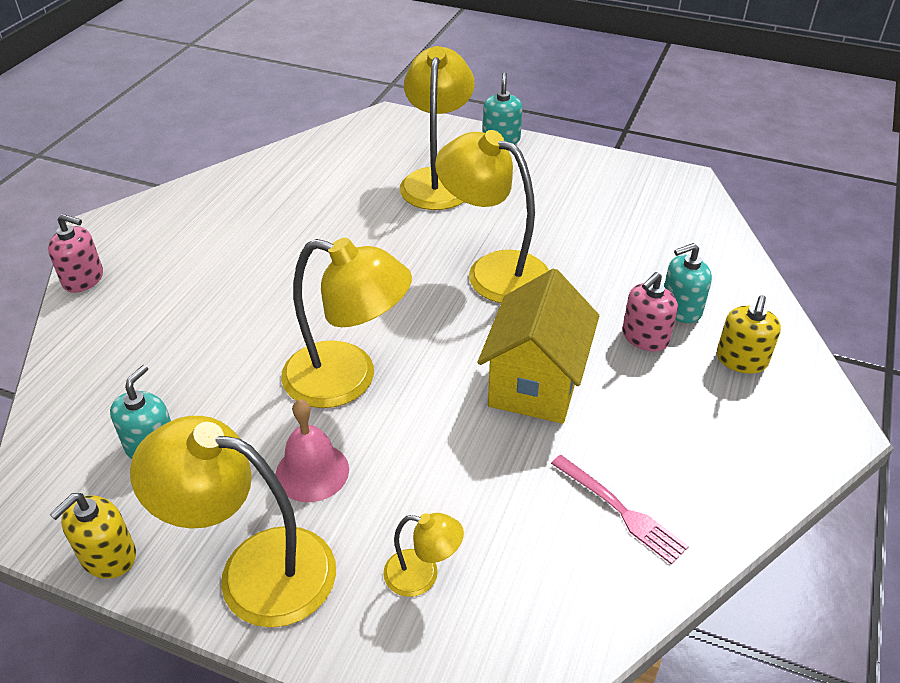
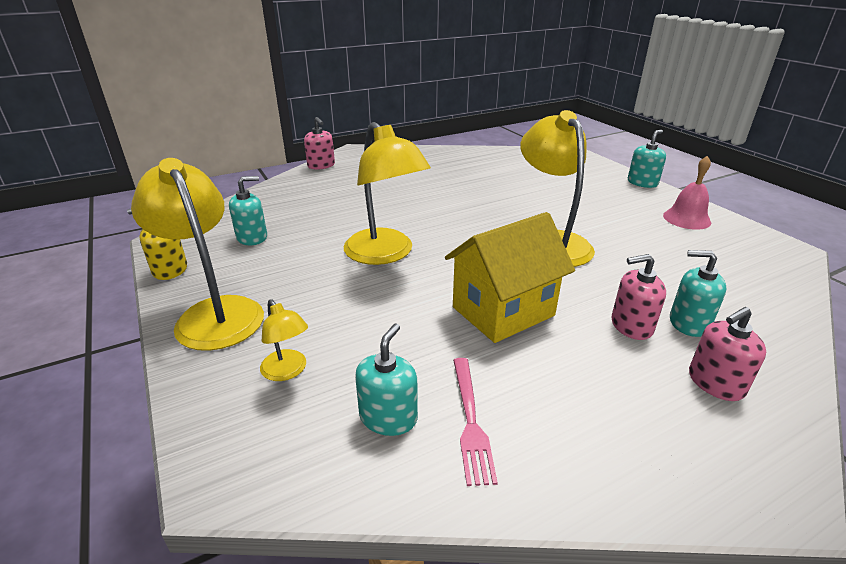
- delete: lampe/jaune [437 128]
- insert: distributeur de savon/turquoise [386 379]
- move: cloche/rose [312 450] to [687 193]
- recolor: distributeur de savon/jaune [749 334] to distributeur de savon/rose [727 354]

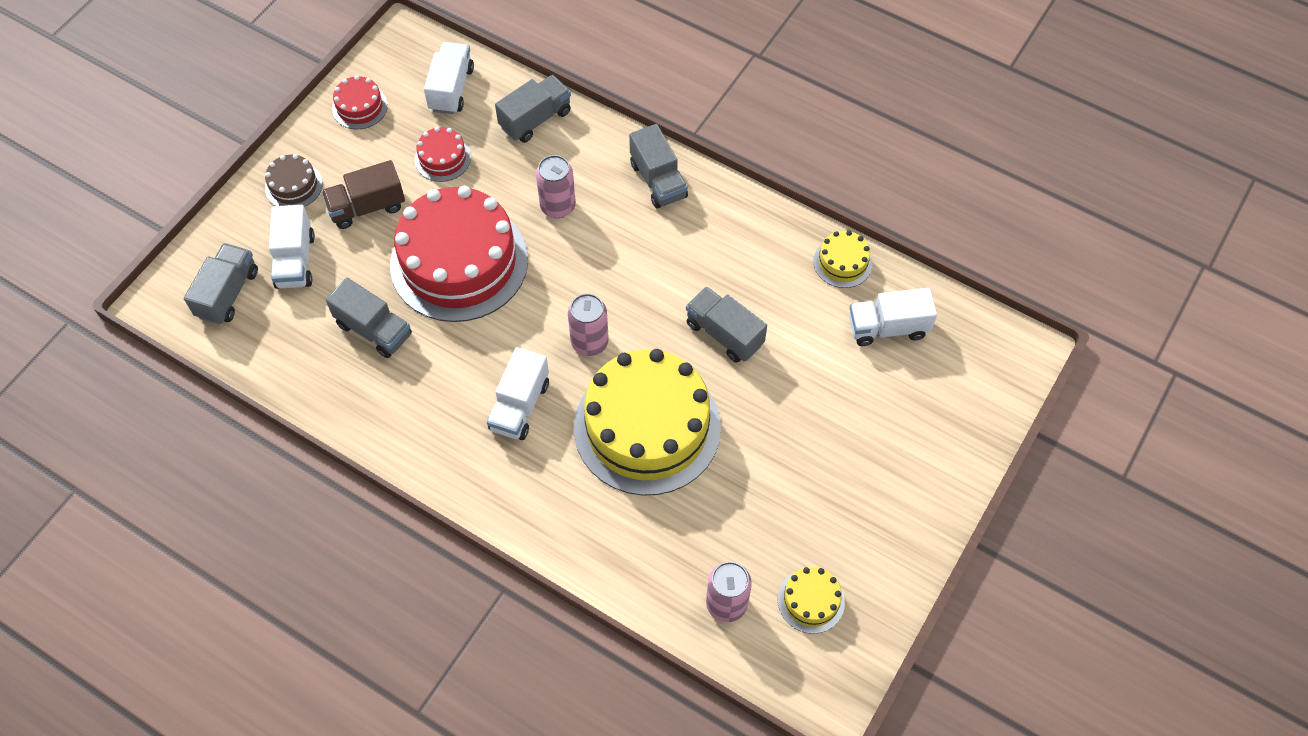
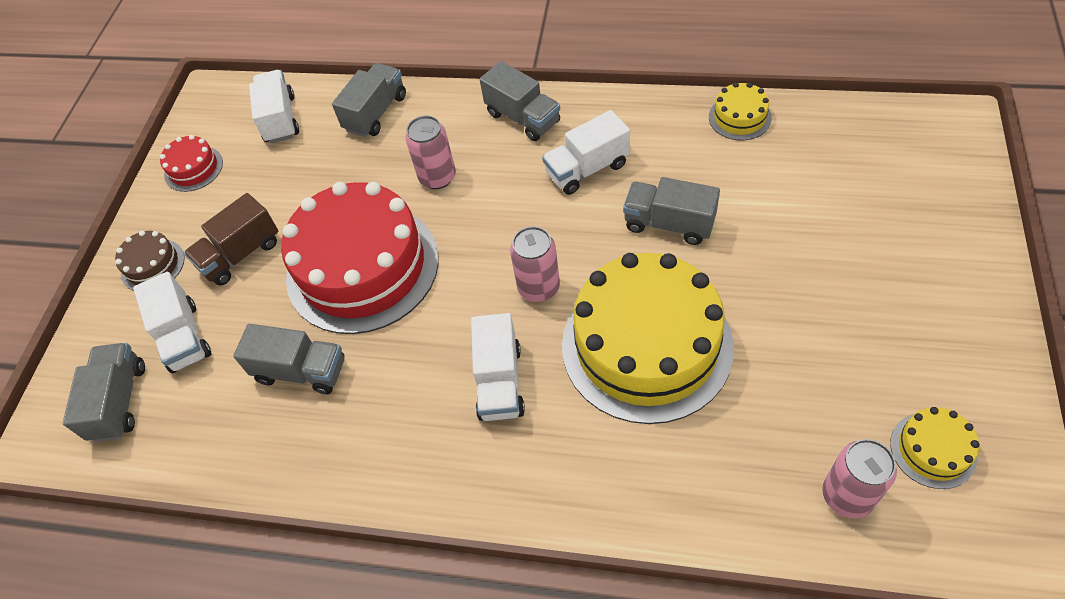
- delete: gâteau/rouge [443 154]
- move: camion/blanc [893 317] to [586 152]

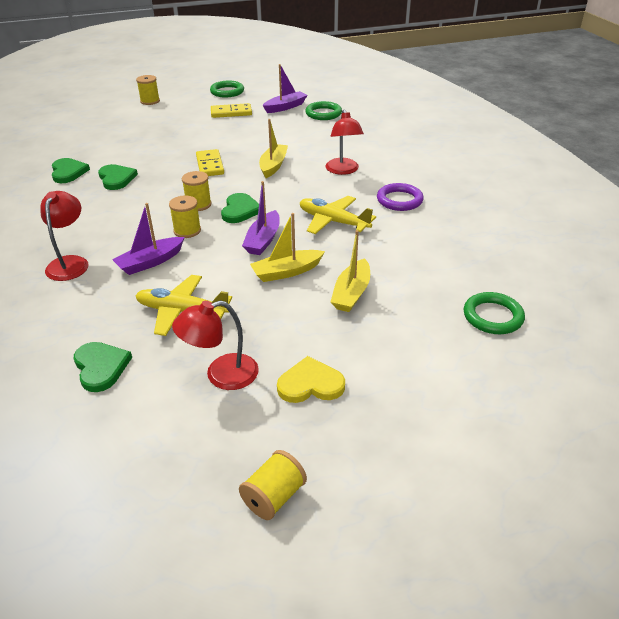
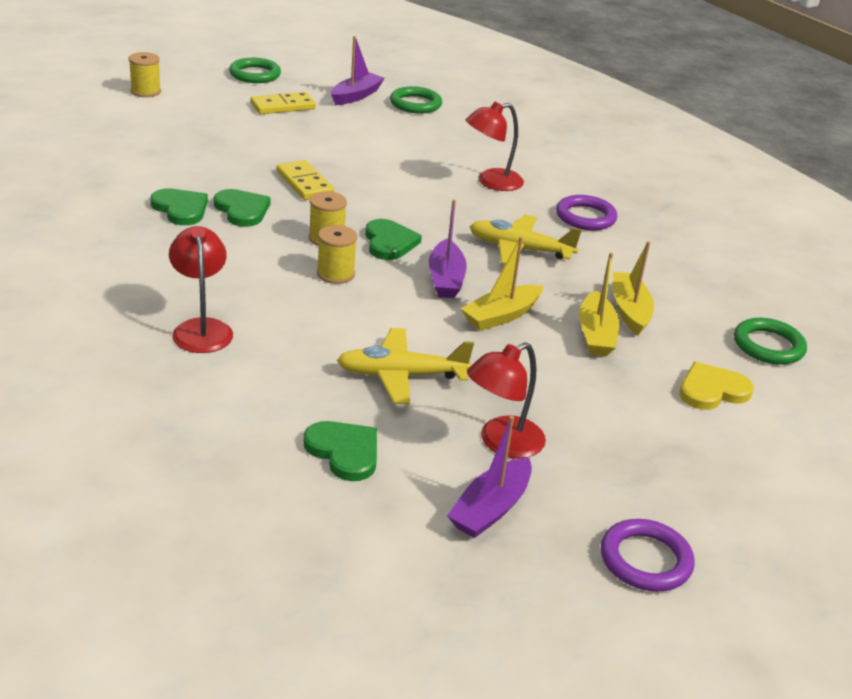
- move: cœur/vert [71 170] to [242 208]
- move: bateau/violet [148 239] to [489 477]
- move: bateau/jaune [273 148] to [633 288]
- move: cœur/jaune [311 379] to [716 386]
- replace: bobine/jaune [273 485] to anneau/violet [648 555]
- rotate: lampe/rouge [344 142] = [495 146] 90 degrees clockwise

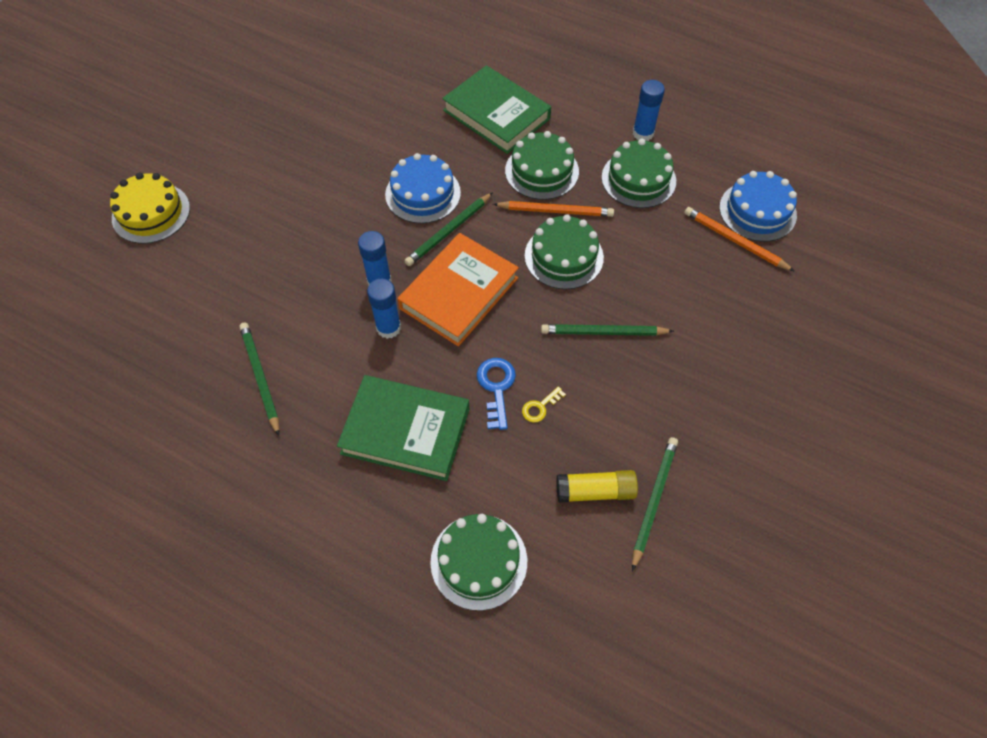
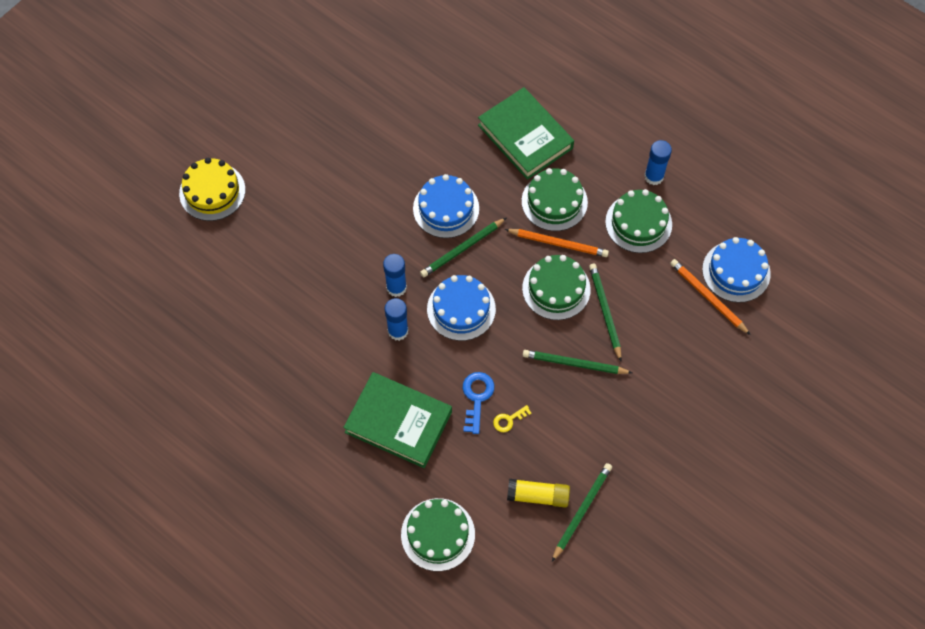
- move: crayon/vert [259 379] to [605 312]
- replace: livre/orange [458 289] to gâteau/bleu [461 308]

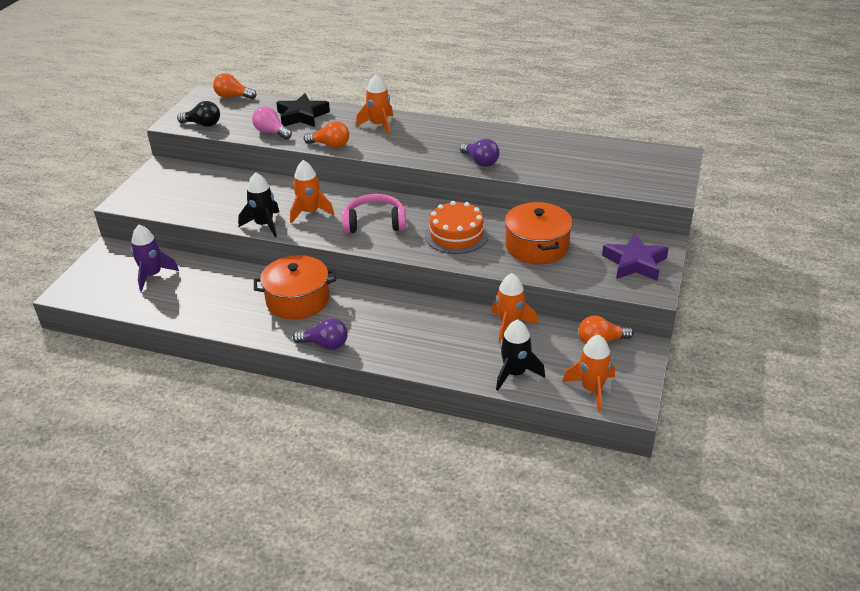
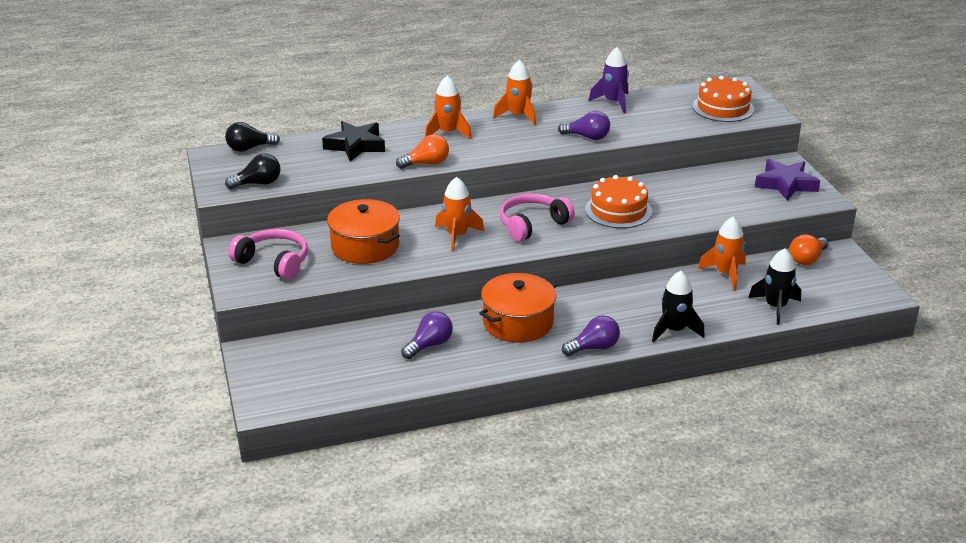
- delete: ampoule/rose [272 123]
- insert: casque audio/rose [268 254]
- insert: ampoule/violet [427 335]
- insert: gâteau/orange [723 99]
- move: fusée/violet [155 258] to [609 80]
- move: fusée/noir [258 204] to [678 306]
- move: marmite/orange [539 233] to [363 231]
- move: fusée/orange [588 373] to [514 93]
- recolor: ampoule/orange [234 86] to ampoule/noir [252 137]

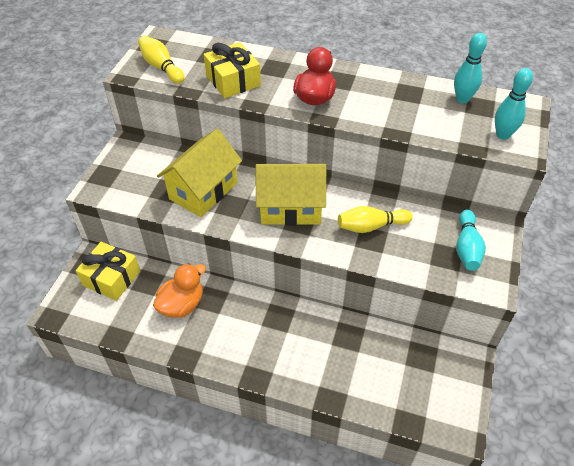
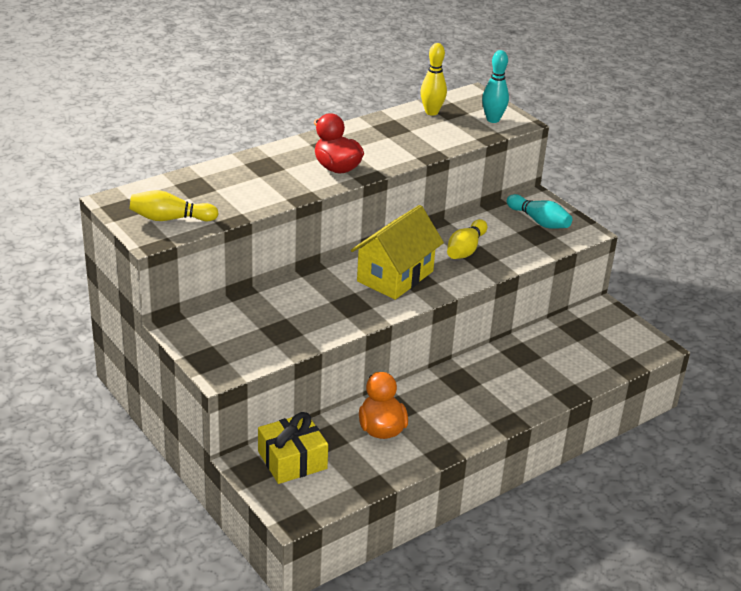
- delete: maison/jaune [199 173]
- delete: cadeau/jaune [232 70]
- recolor: quille/turquoise [470 68] to quille/jaune [433 79]

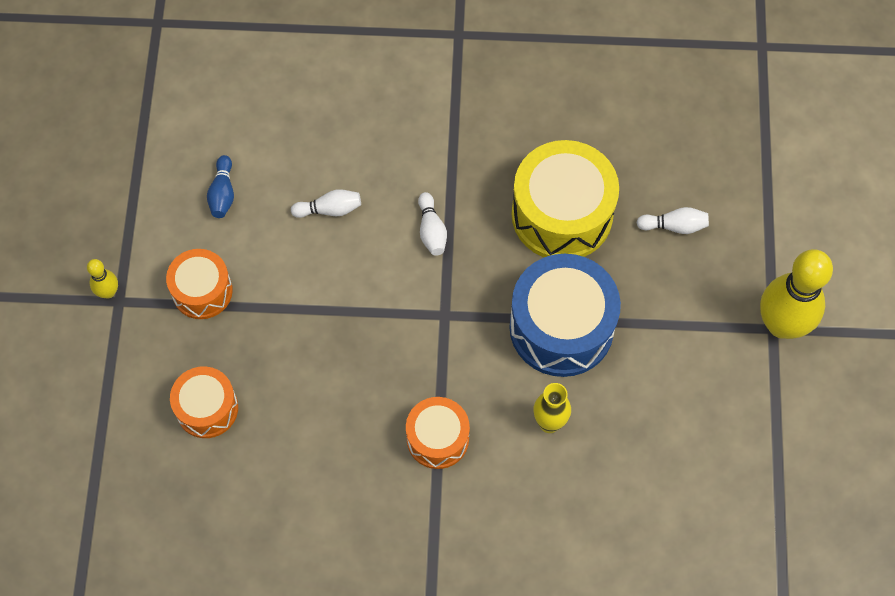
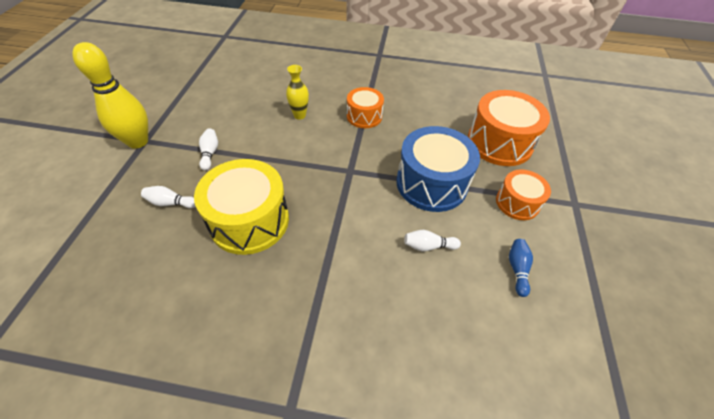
- delete: quille/jaune [102 278]
- move: quille/blanc [432 224] to [208 150]
- move: tambour/bleu [565 315] to [438 169]
- resize: tambour/orange [204 402] = [509 128] x1.72

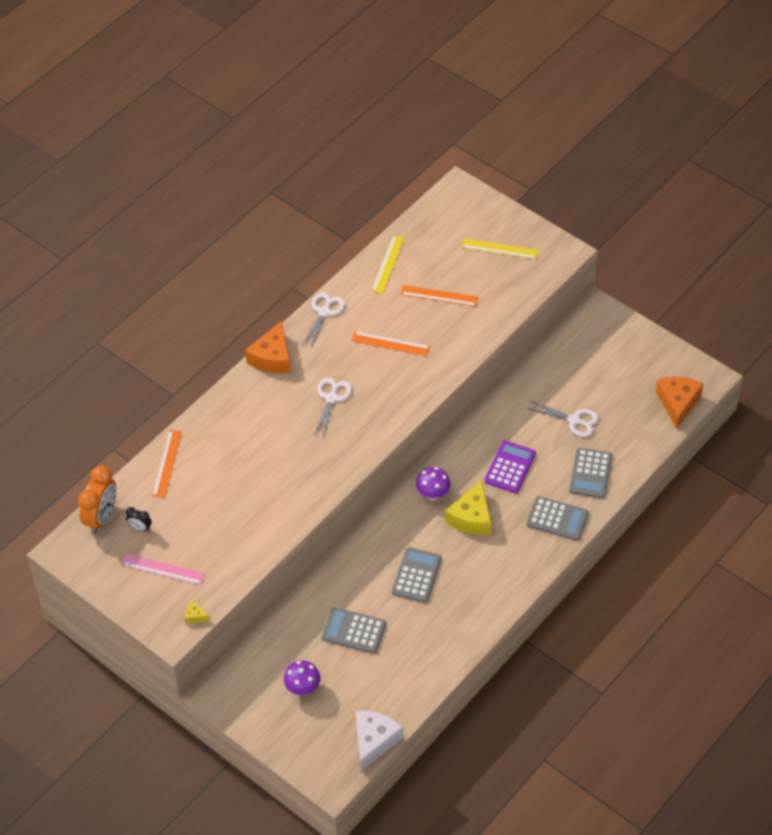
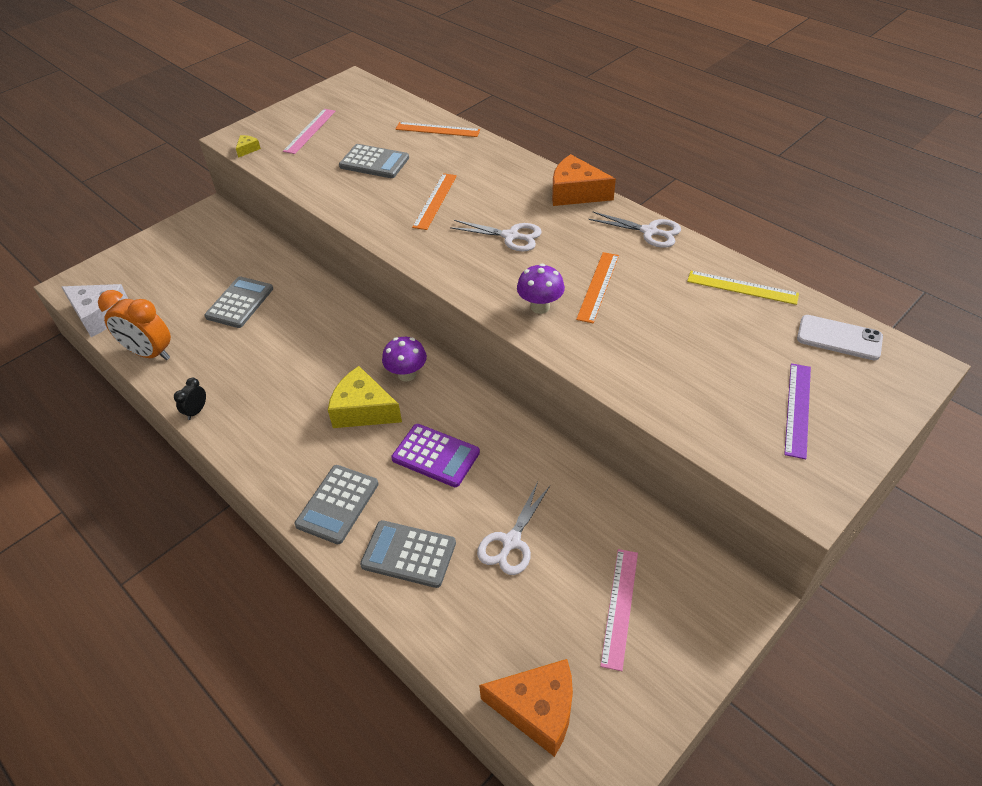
- insert: règle/rose [619 610]
- insert: téléphone/blanc [840 337]
- move: réveil/orange [97 499] to [134 325]
- move: réveil/noir [138 519] to [190 399]
- move: champignon/violet [302 677] to [541 289]
- move: calculatrice/gris [417 574] to [374 161]
- move: règle/orange [439 295] to [434 201]
- recolor: règle/jaune [500 248] to règle/violet [797 411]

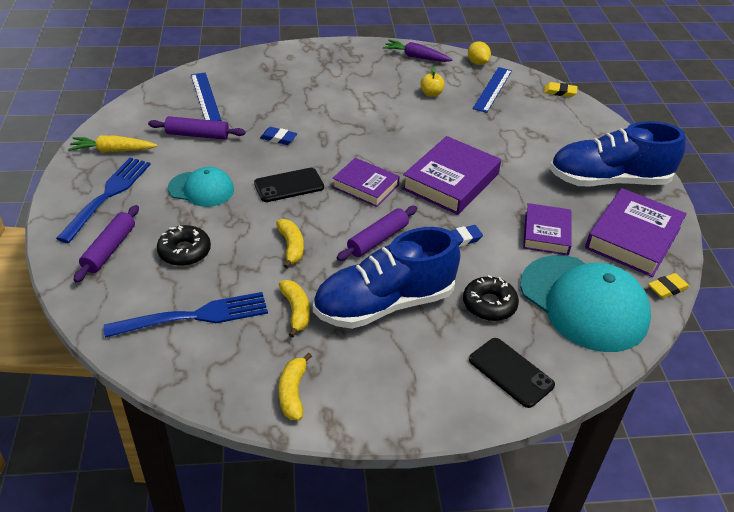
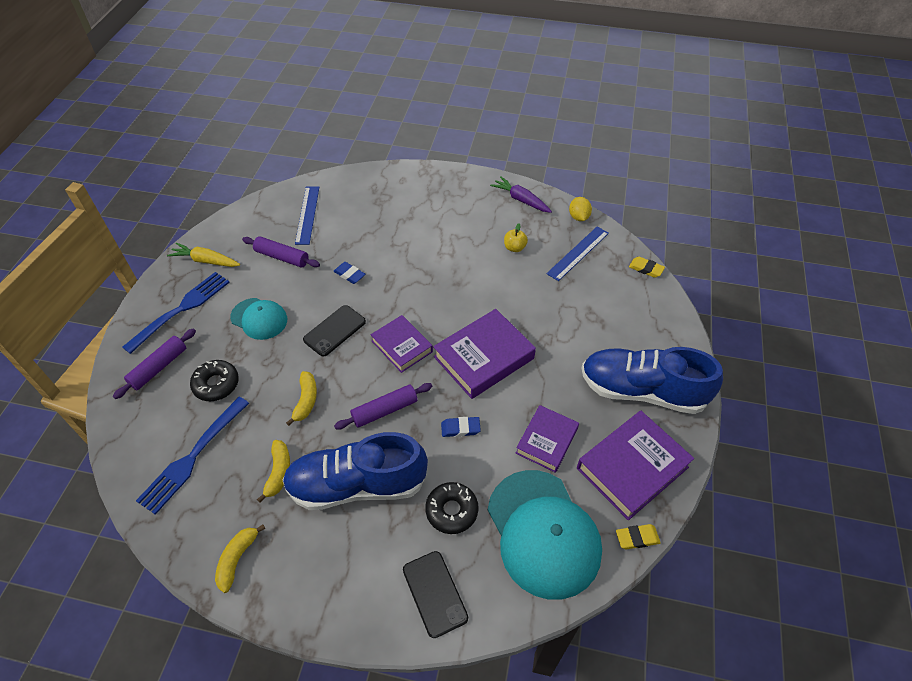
- rotate: fourchette/bleu [186 315] = [192 456] 120 degrees clockwise
- rotate: téléphone/noir [289 185] = [334 331] 45 degrees counterclockwise

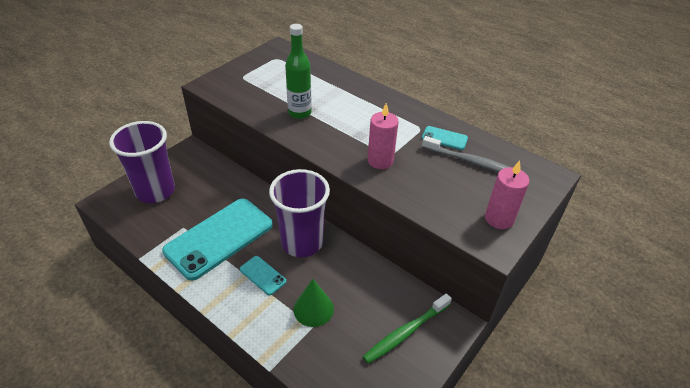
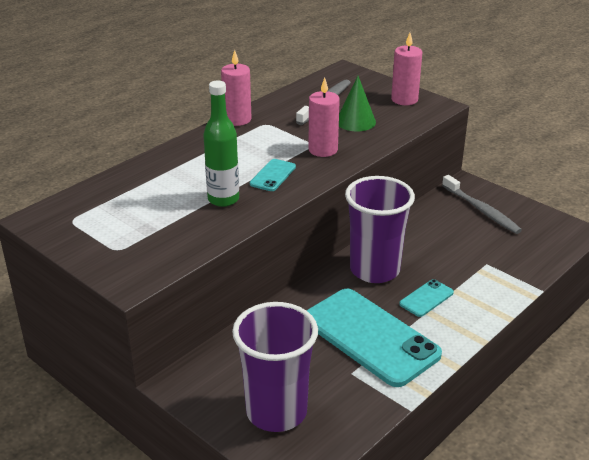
- insert: bougie/rose [236 88]
- move: cône/vert [314 303] to [357 103]
- move: téléphone/turquoise [445 138] to [273 175]
- recolor: brosse à dents/vert [407 328] to brosse à dents/gris [482 204]

